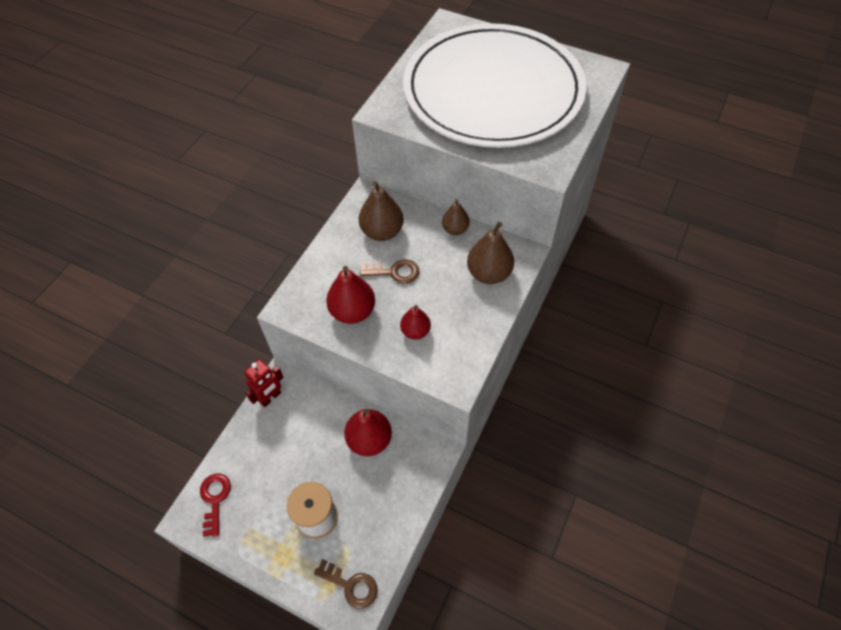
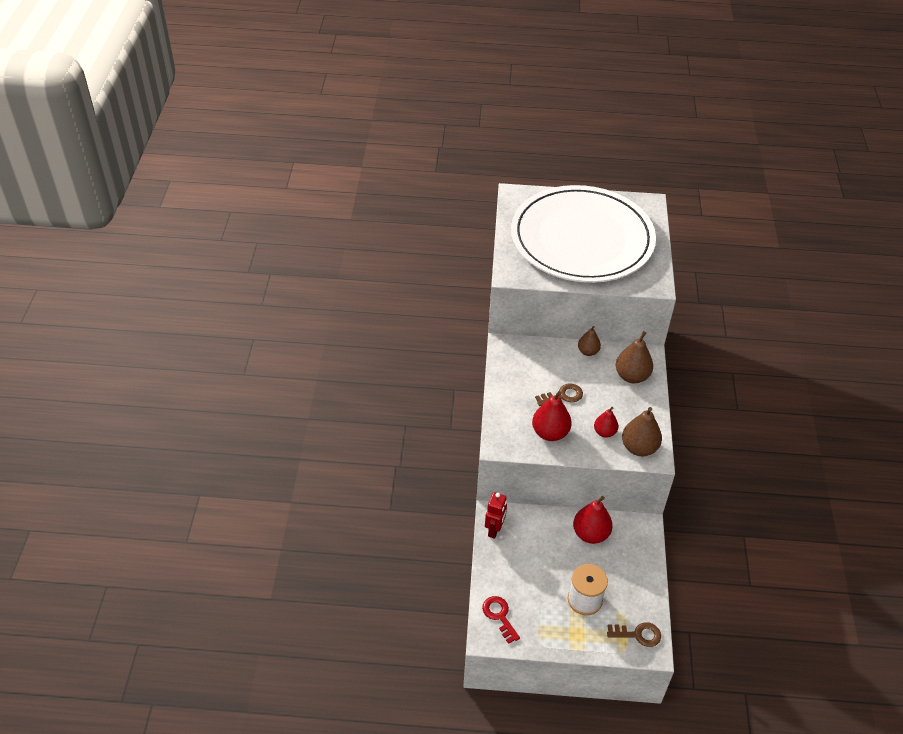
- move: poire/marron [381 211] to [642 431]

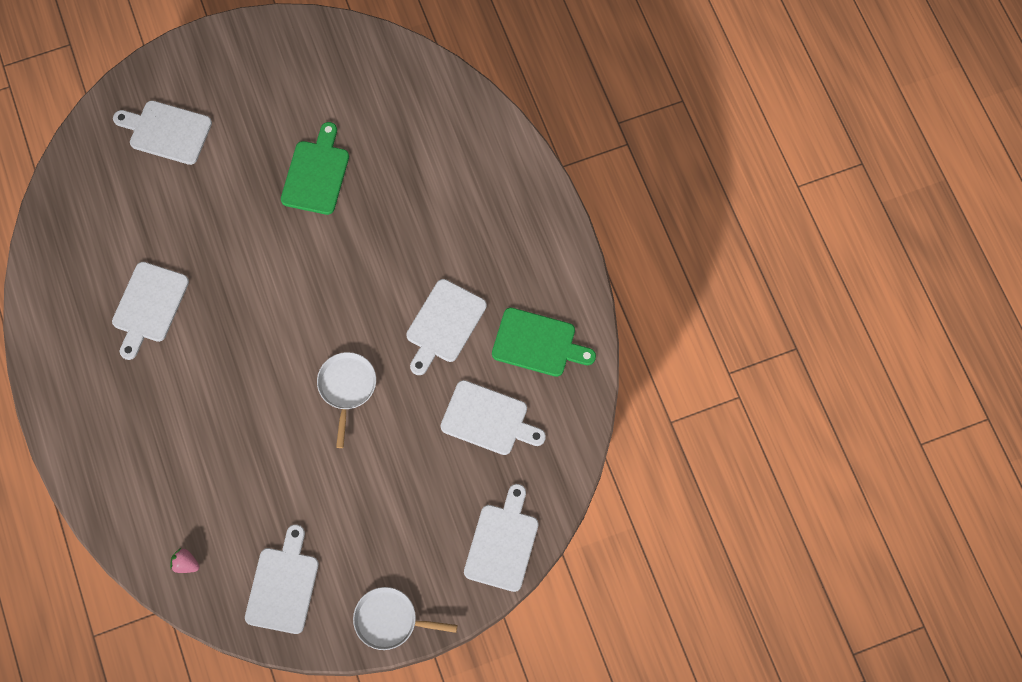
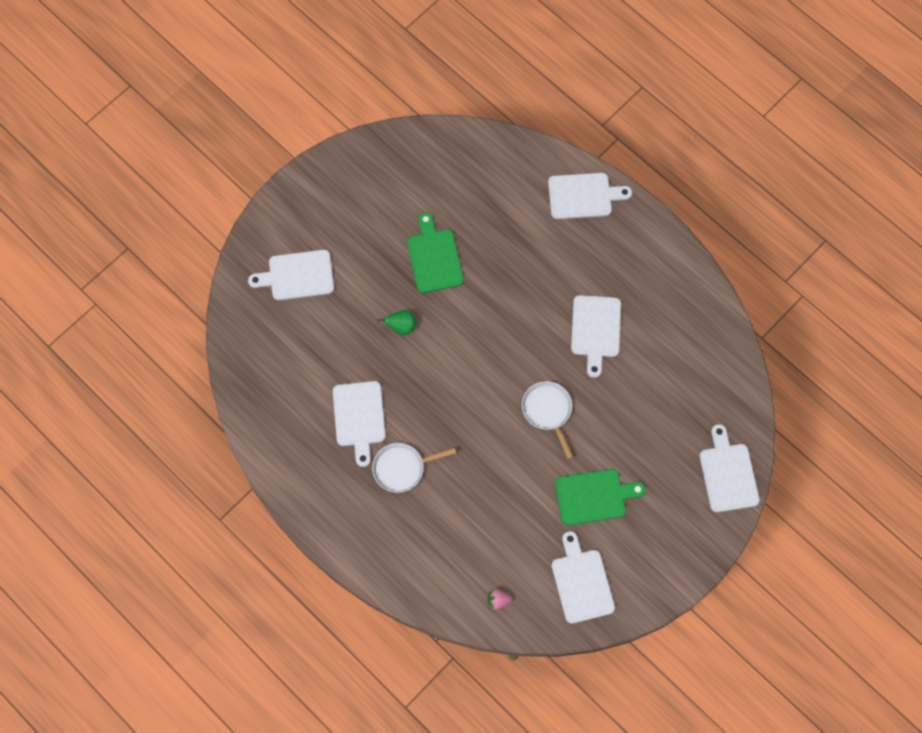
- insert: poire/vert [397 322]
- move: poêle/blanc [405 618] to [414 468]
- move: planche à découper/blanc [493 417] to [590 196]
- move: planche à découper/vert [544 342] to [600 497]

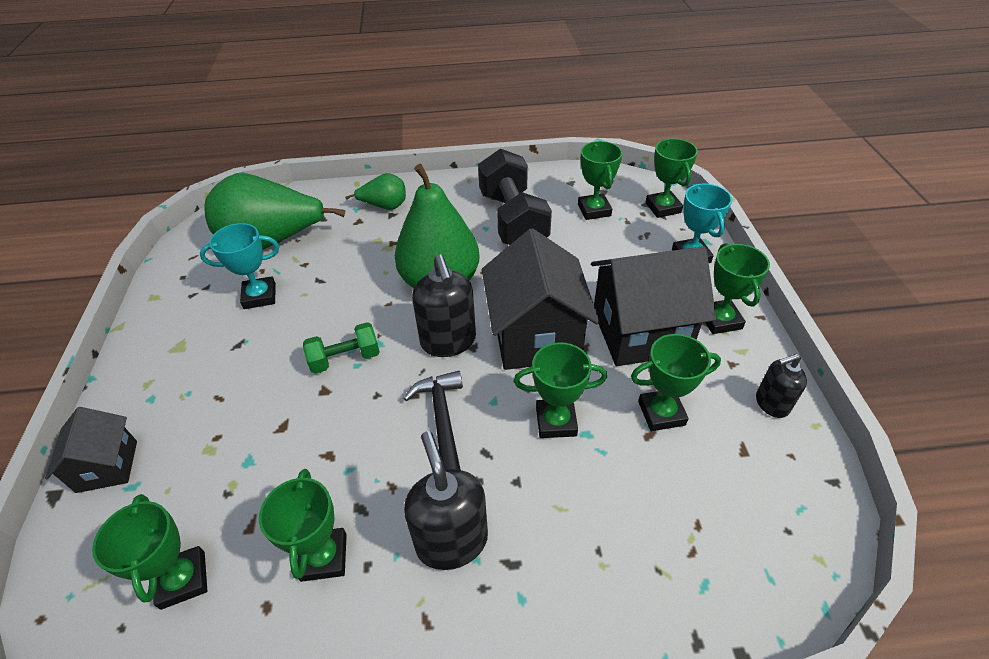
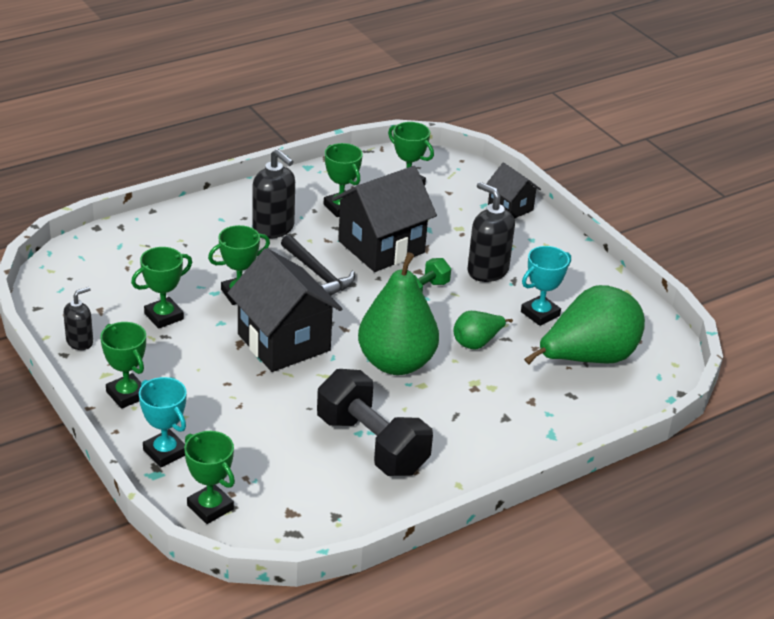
- delete: trophée/vert [600 180]
- move: poire/vert [375 191] to [483 330]
- move: distributeur de savon/noir [444 305] to [491 232]
- move: maison/noir [653 306] to [384 219]

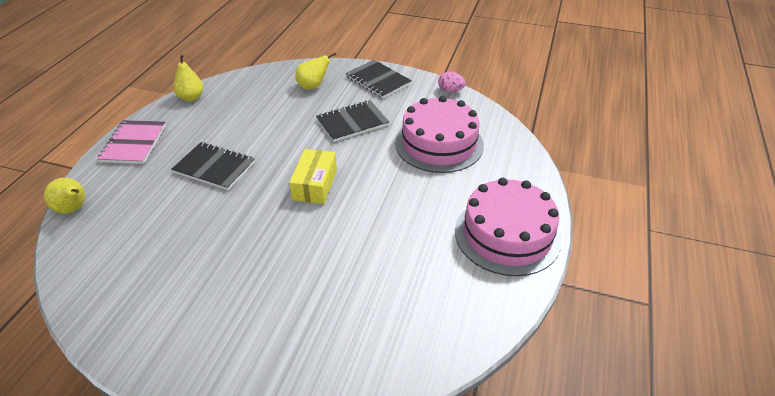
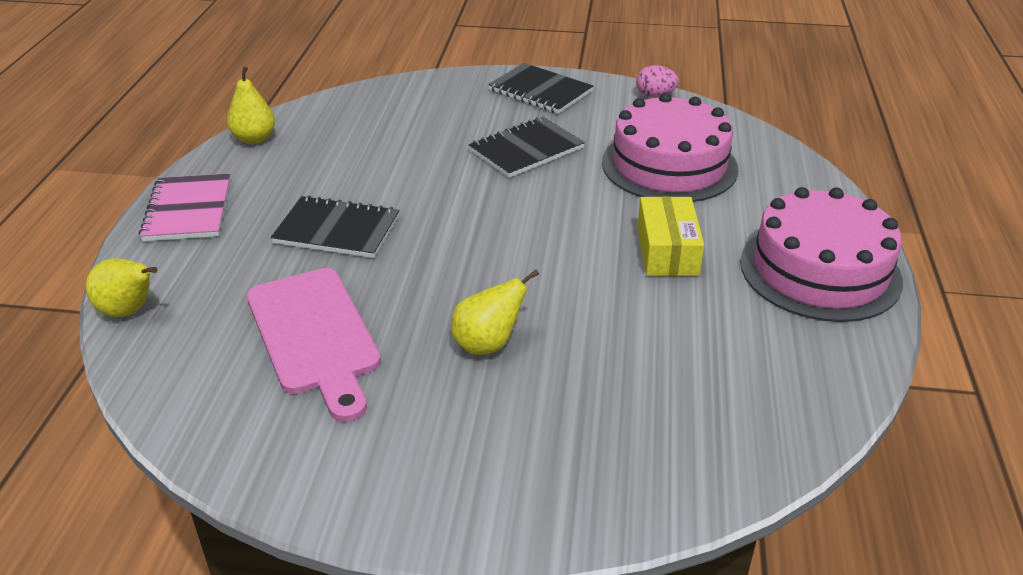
- insert: planche à découper/rose [314 345]
- move: boîte/jaune [313 176] to [670 236]
- move: poire/jaune [315 70] to [495 312]

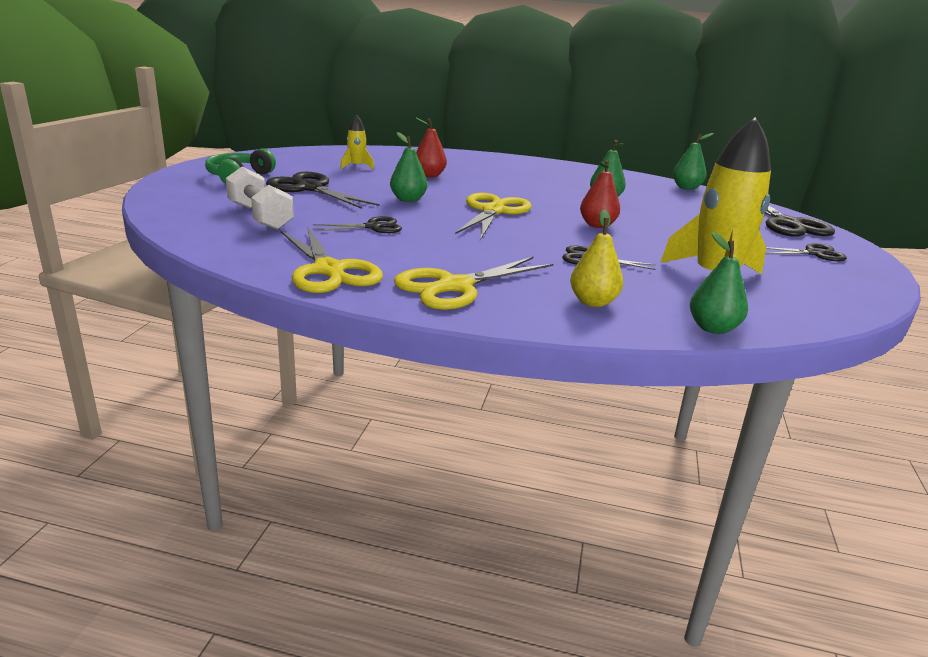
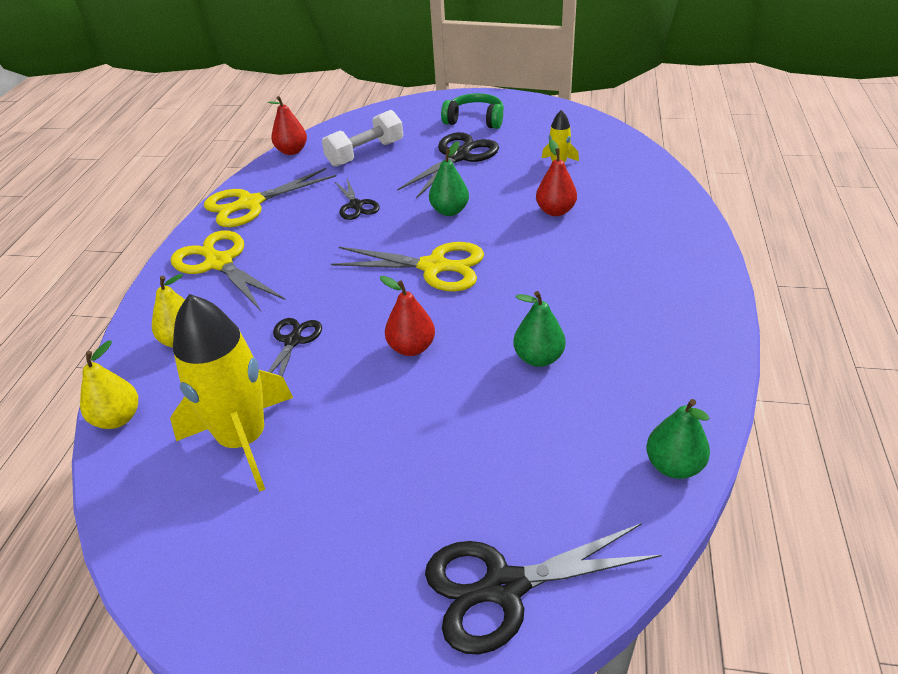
- delete: ciseaux/noir [806 252]
- insert: poire/rouge [287 125]
- recolor: poire/vert [719 283] to poire/jaune [109 385]

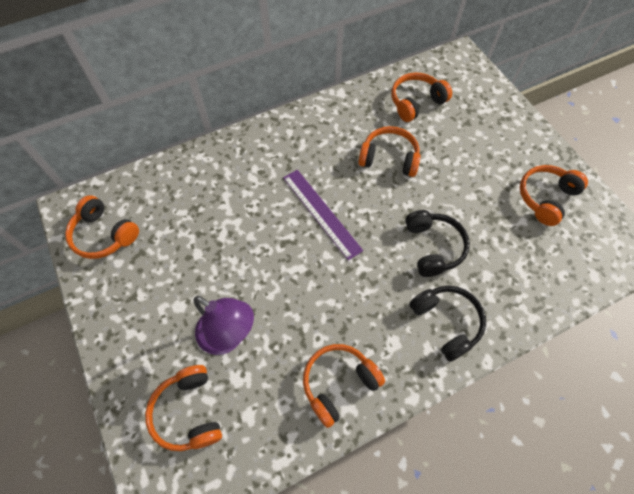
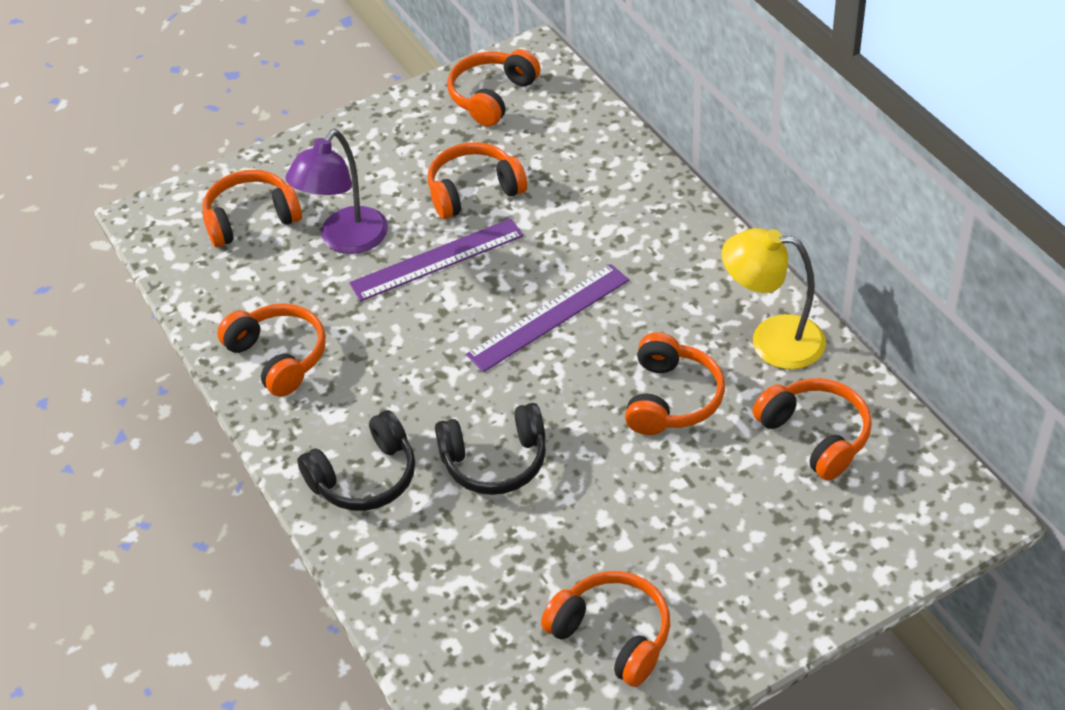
- insert: règle/violet [436 259]
- insert: casque audio/orange [477 180]
- insert: lampe/jaune [774 298]

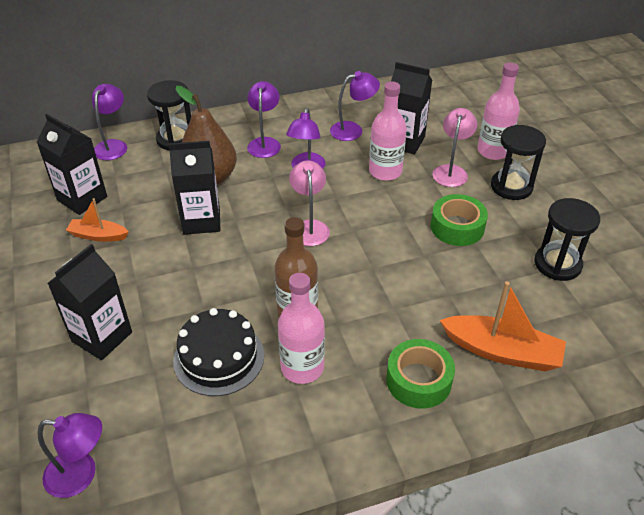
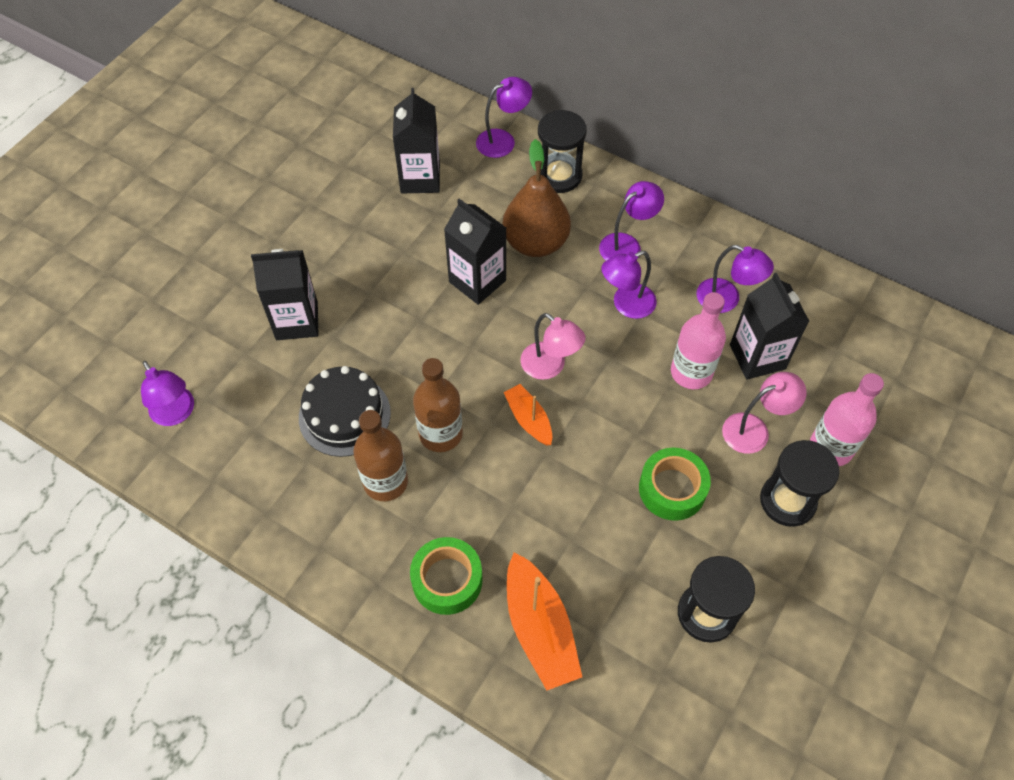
- move: bateau/orange [97 220] to [528 414]
- recolor: bouteille/rose [301 328] to bouteille/marron [380 455]
- rotate: lampe/rose [309 203] = [553 346] 90 degrees clockwise

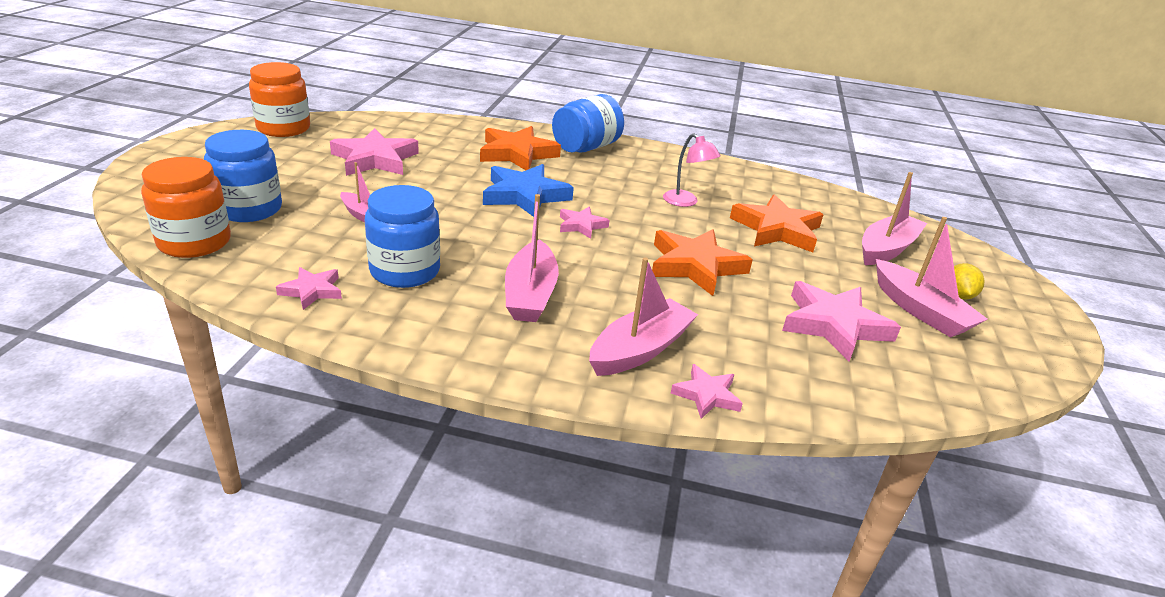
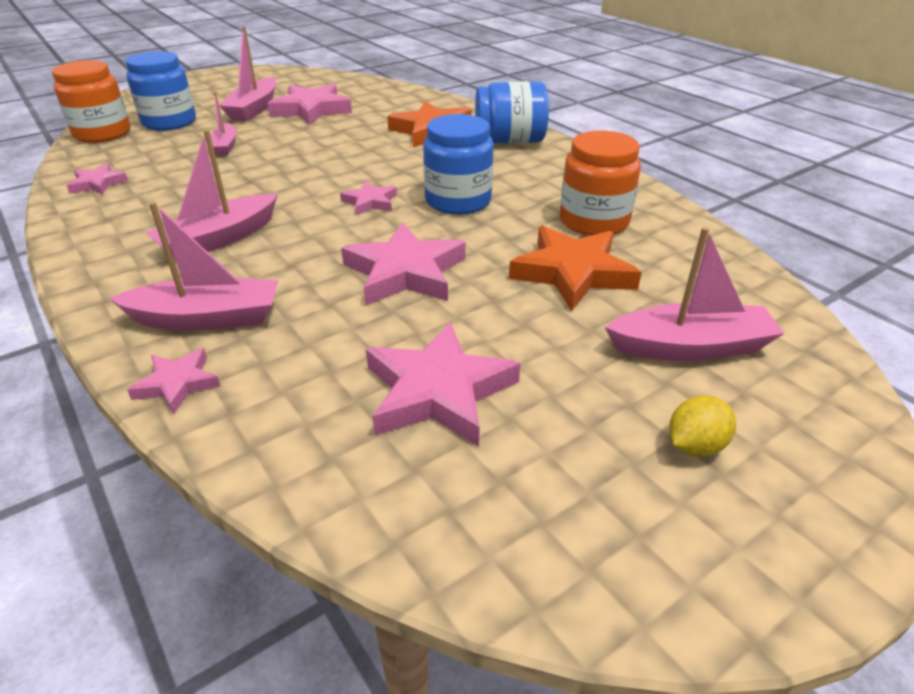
- delete: étoile/bleu [528 190]
- delete: lampe/rose [692 170]
- move: bocal/orange [279 99] to [600 183]
- move: bocal/bleu [402 236] to [458 164]
- move: bateau/rose [932 277] to [247 74]
- recolor: étoile/orange [702 262] to étoile/rose [403 263]

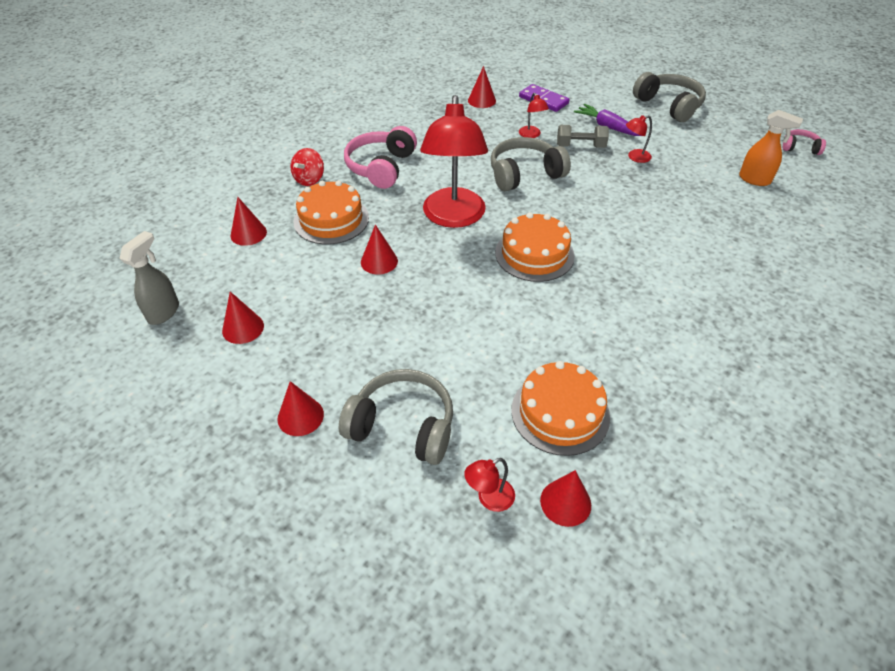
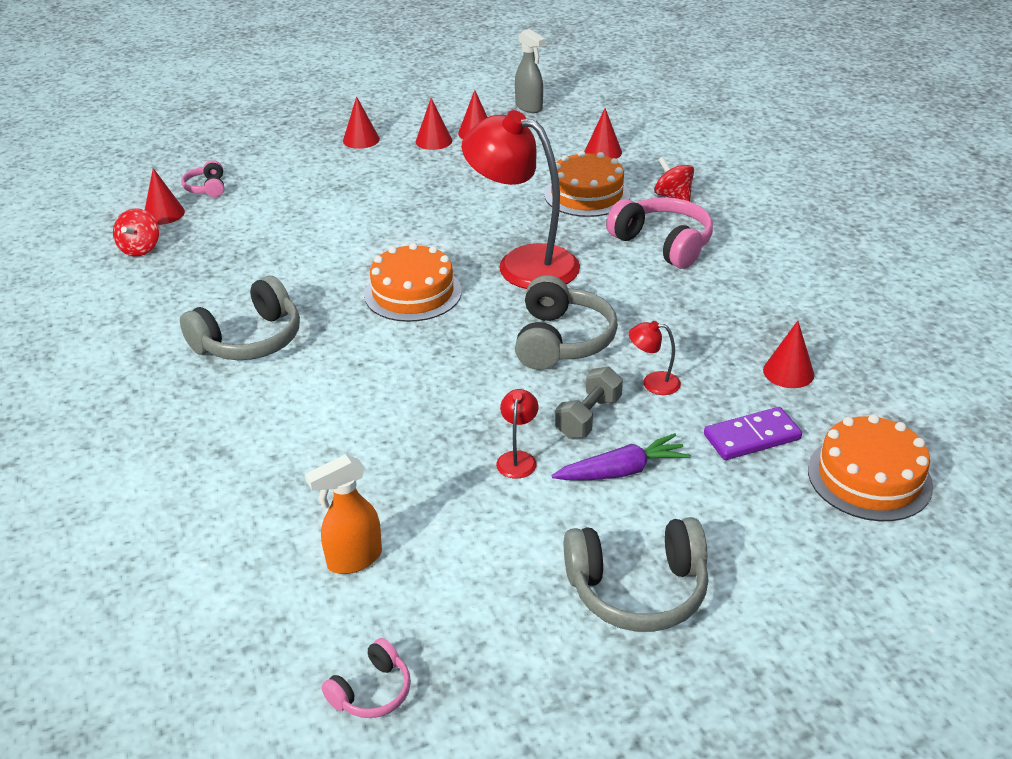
- insert: toupie/rouge [136 232]
- move: casque audio/gris [396 417] to [240 318]
- move: cône/rouge [379 249] to [434 124]
- move: gâteau/orange [560 408] to [870 467]
- replace: lampe/rouge [489 485] to casque audio/rose [202 178]

